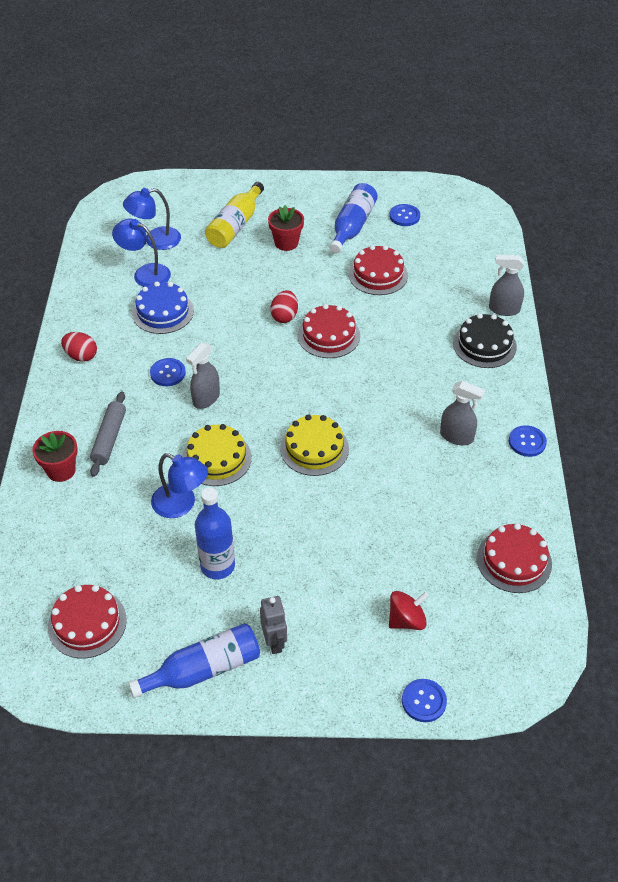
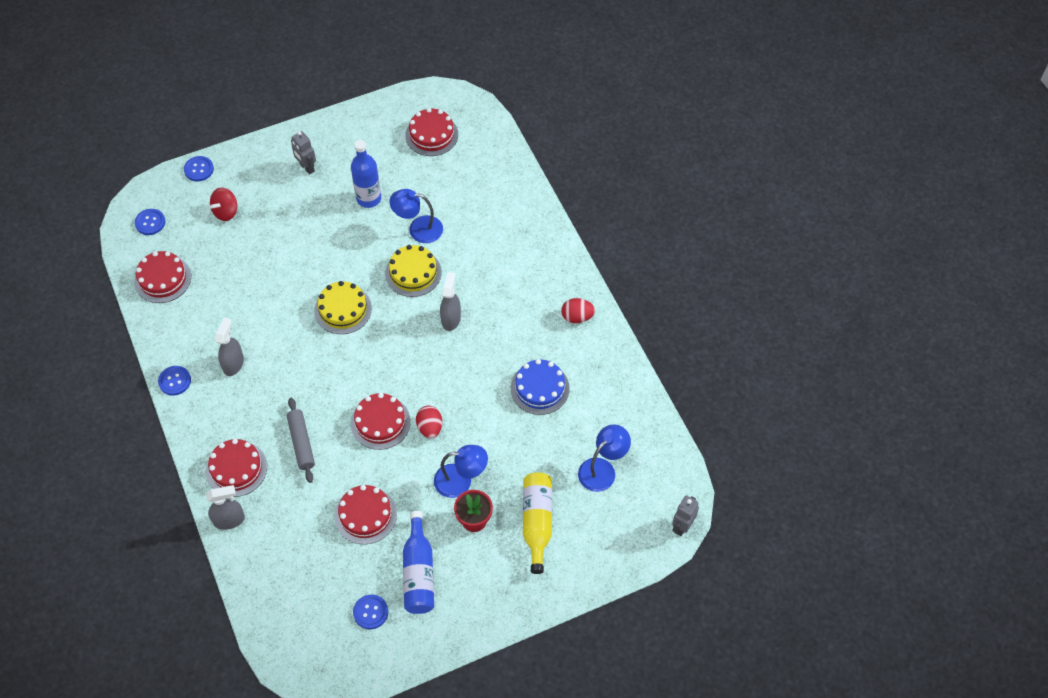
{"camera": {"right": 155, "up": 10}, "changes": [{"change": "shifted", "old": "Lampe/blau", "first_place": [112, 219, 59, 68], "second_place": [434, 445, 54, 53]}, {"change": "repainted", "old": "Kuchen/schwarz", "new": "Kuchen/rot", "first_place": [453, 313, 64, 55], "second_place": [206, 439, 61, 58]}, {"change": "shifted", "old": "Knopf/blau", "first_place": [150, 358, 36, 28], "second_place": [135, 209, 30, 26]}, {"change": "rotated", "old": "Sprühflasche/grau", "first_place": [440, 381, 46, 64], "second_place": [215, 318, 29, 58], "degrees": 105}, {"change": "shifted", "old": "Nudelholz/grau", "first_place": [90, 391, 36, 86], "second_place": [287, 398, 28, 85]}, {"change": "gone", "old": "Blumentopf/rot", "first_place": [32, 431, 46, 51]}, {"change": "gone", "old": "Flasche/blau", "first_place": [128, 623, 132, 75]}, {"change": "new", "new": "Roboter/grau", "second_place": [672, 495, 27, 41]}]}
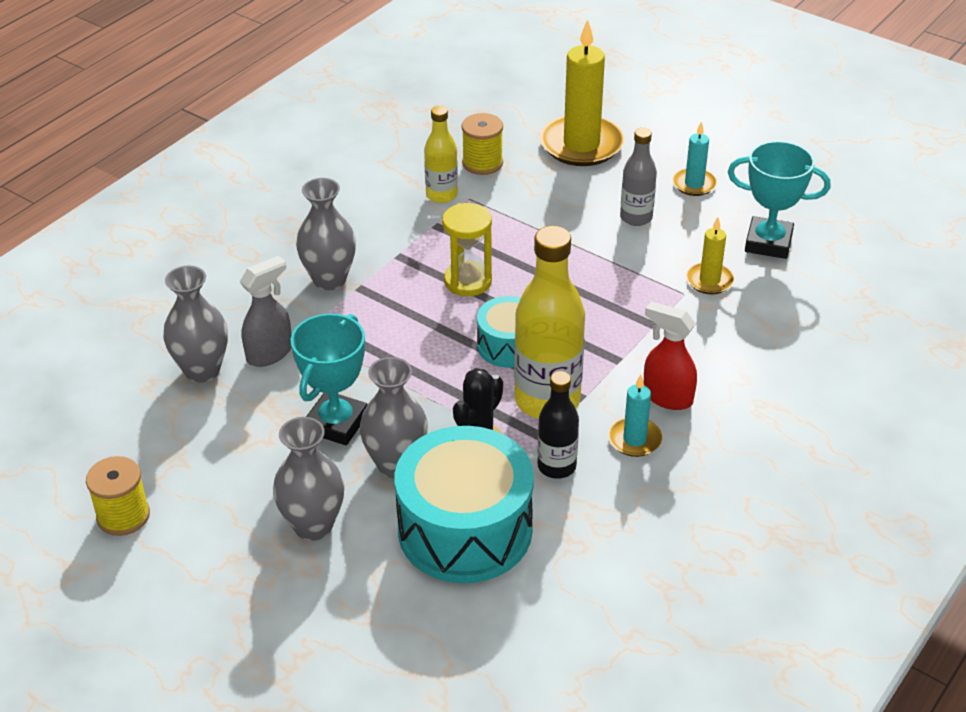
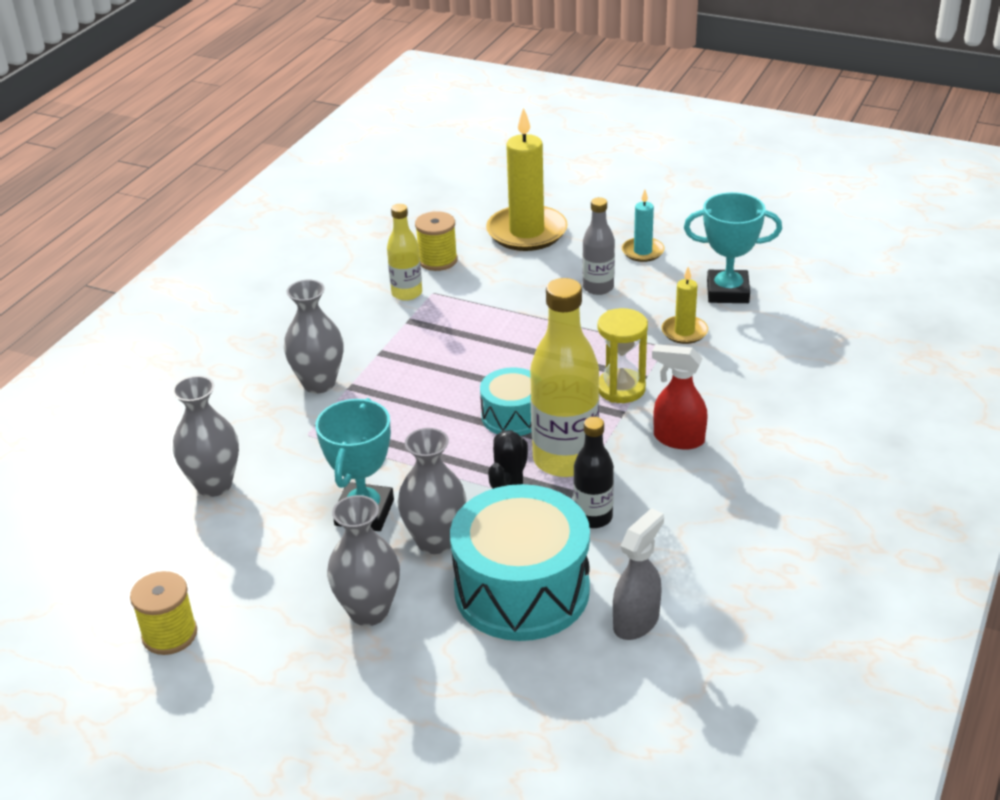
{"camera": {"right": -10, "up": -5}, "changes": [{"change": "shifted", "old": "Sanduhr/gelb", "first_place": [442, 203, 50, 93], "second_place": [598, 308, 50, 95]}, {"change": "shifted", "old": "Sprühflasche/grau", "first_place": [240, 256, 52, 111], "second_place": [613, 508, 51, 132]}, {"change": "gone", "old": "Kerze/türkis", "first_place": [608, 374, 54, 83]}]}
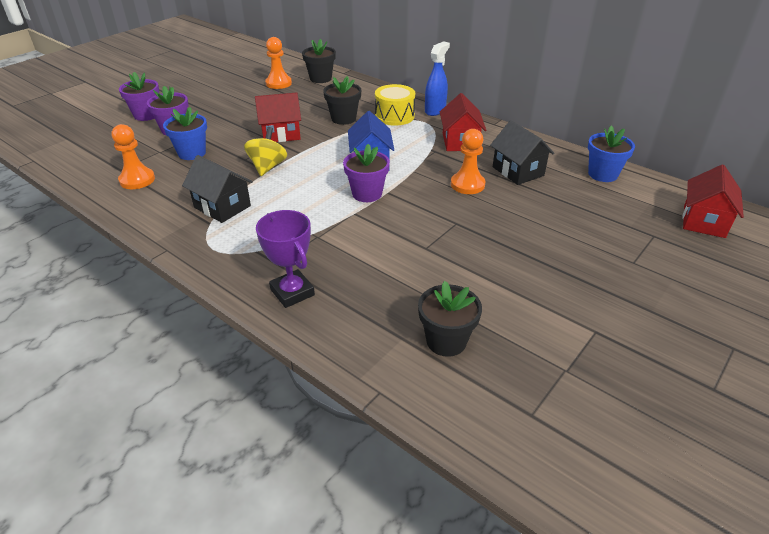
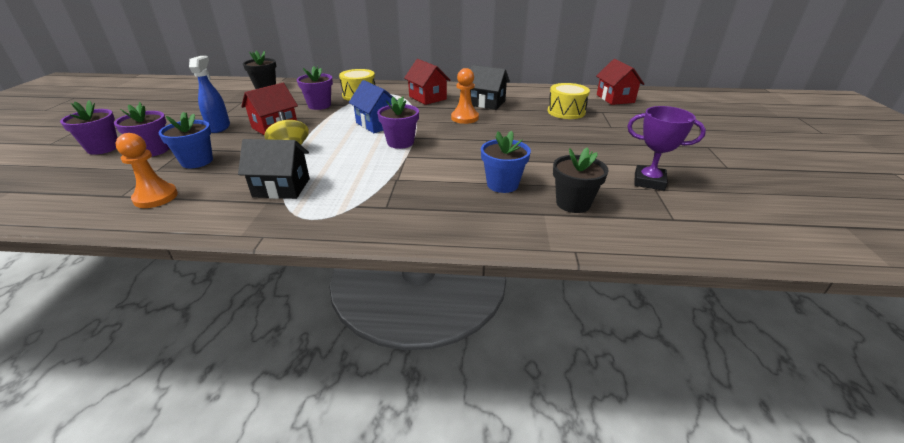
{"camera": {"right": -35, "up": -5}, "changes": [{"change": "gone", "old": "Bauer/orange", "first_place": [265, 37, 27, 52]}, {"change": "shifted", "old": "Sprühflasche/blau", "first_place": [425, 41, 25, 75], "second_place": [189, 56, 41, 77]}, {"change": "repainted", "old": "Blumentopf/schwarz", "new": "Blumentopf/lila", "first_place": [323, 76, 38, 49], "second_place": [297, 66, 36, 44]}, {"change": "shifted", "old": "Blumentopf/blau", "first_place": [588, 125, 47, 57], "second_place": [481, 131, 50, 62]}, {"change": "shifted", "old": "Pokal/lila", "first_place": [256, 210, 59, 98], "second_place": [627, 106, 79, 85]}, {"change": "new", "new": "Trommel/gelb", "second_place": [548, 83, 42, 36]}]}
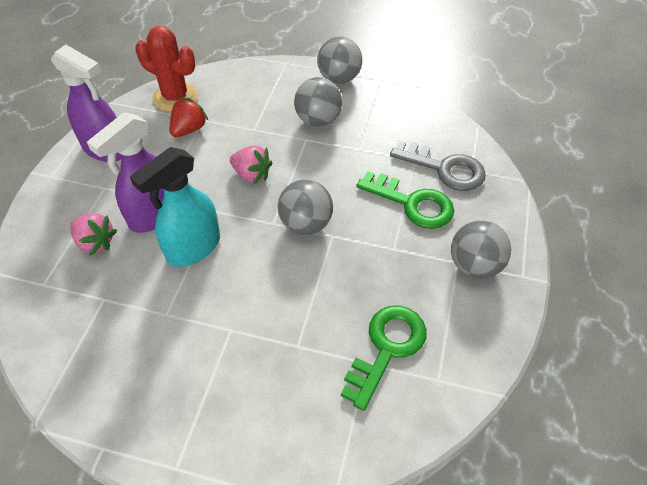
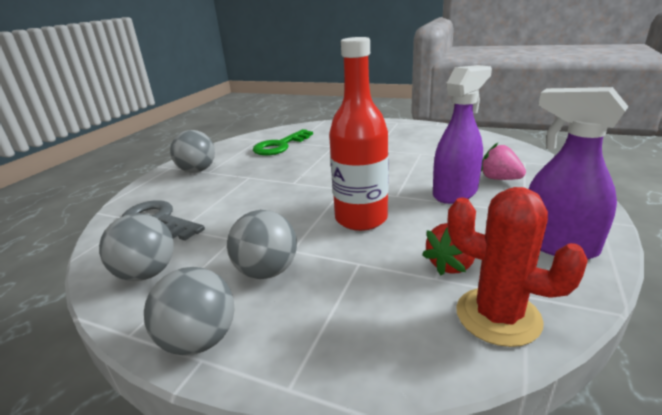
{"camera": {"right": -170, "up": -25}, "changes": [{"change": "swapped", "old": "Erdbeere/rosa", "new": "Flasche/rot", "first_place": [230, 145, 42, 39], "second_place": [329, 37, 60, 194]}, {"change": "gone", "old": "Sprühflasche/türkis", "first_place": [130, 147, 90, 120]}, {"change": "gone", "old": "Schlüssel/grün", "first_place": [356, 171, 98, 58]}, {"change": "shifted", "old": "Ball/grau", "first_place": [278, 179, 55, 56], "second_place": [99, 214, 75, 67]}]}
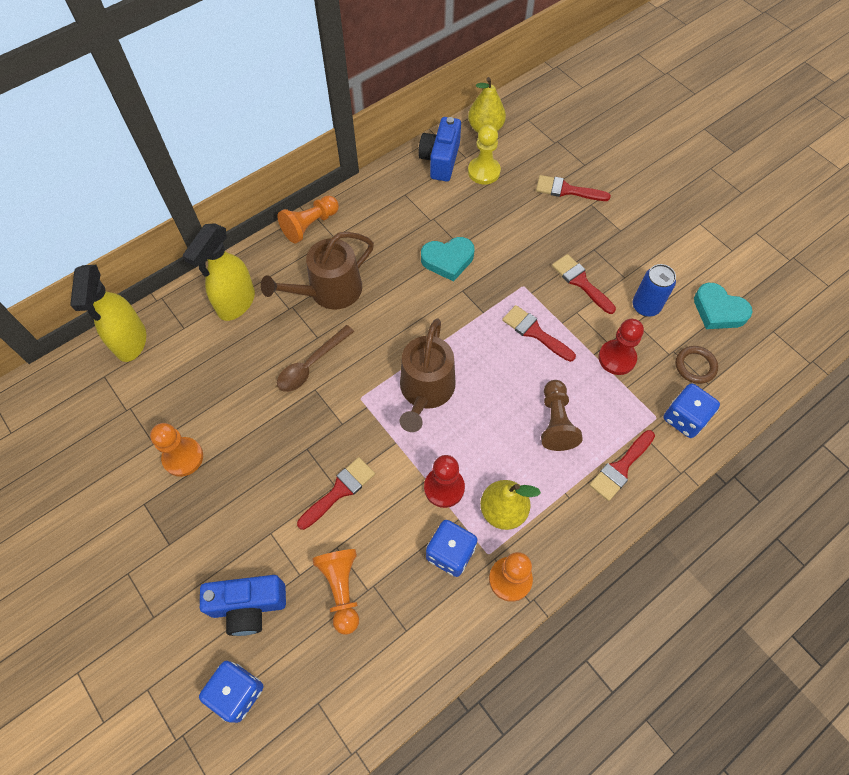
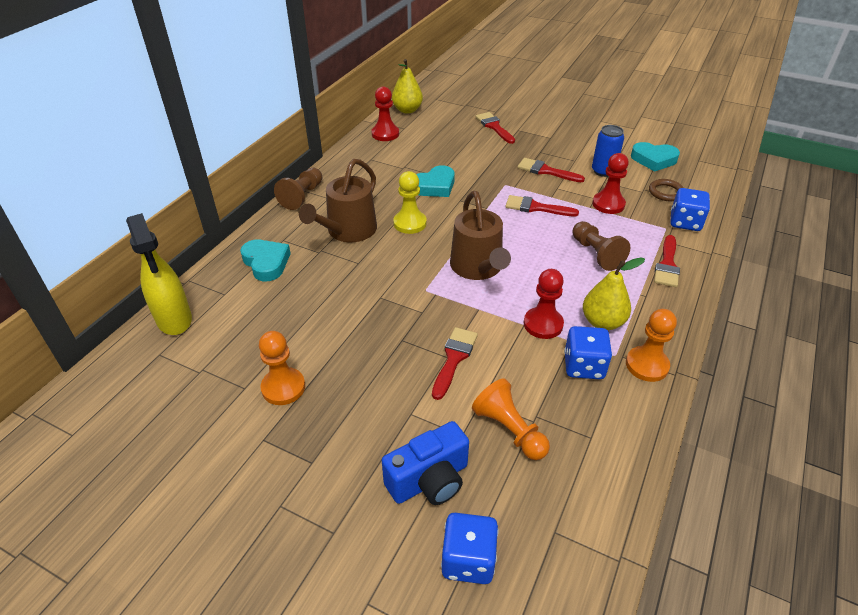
{"camera": {"right": -25, "up": -20}, "changes": [{"change": "swapped", "old": "Kamera/blau", "new": "Bauer/rot", "first_place": [418, 117, 43, 64], "second_place": [371, 86, 28, 55]}, {"change": "shifted", "old": "Bauer/gelb", "first_place": [468, 125, 33, 59], "second_place": [393, 171, 34, 63]}, {"change": "rotated", "old": "Pinsel/rot", "first_place": [536, 175, 75, 26], "second_place": [476, 112, 39, 32], "degrees": 75}, {"change": "repainted", "old": "Bauer/orange", "new": "Bauer/braun", "first_place": [277, 196, 62, 48], "second_place": [274, 168, 48, 42]}, {"change": "swapped", "old": "Sprühflasche/gelb", "new": "Herz/türkis", "first_place": [183, 223, 72, 98], "second_place": [240, 240, 51, 41]}, {"change": "gone", "old": "Löffel/braun", "first_place": [277, 325, 77, 67]}]}
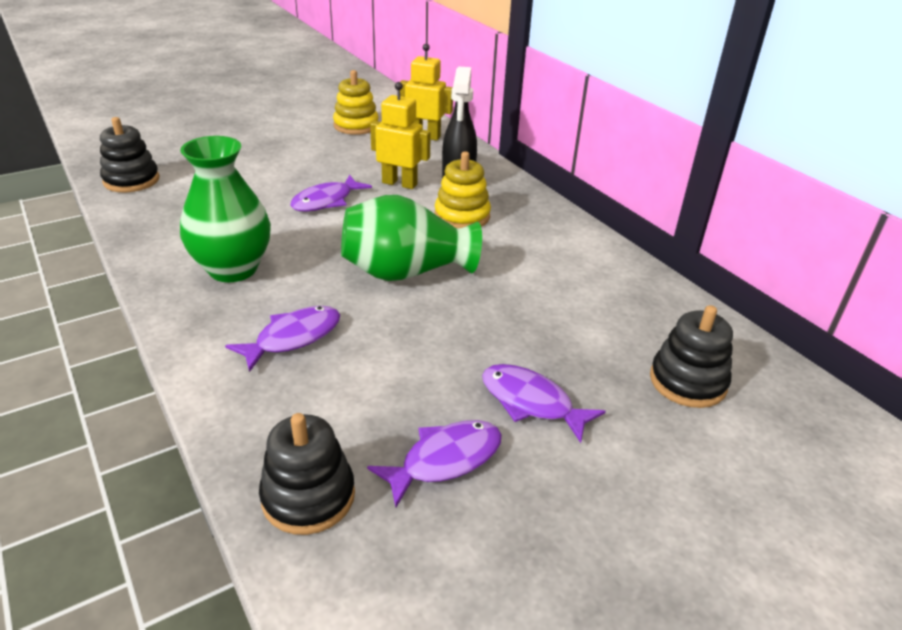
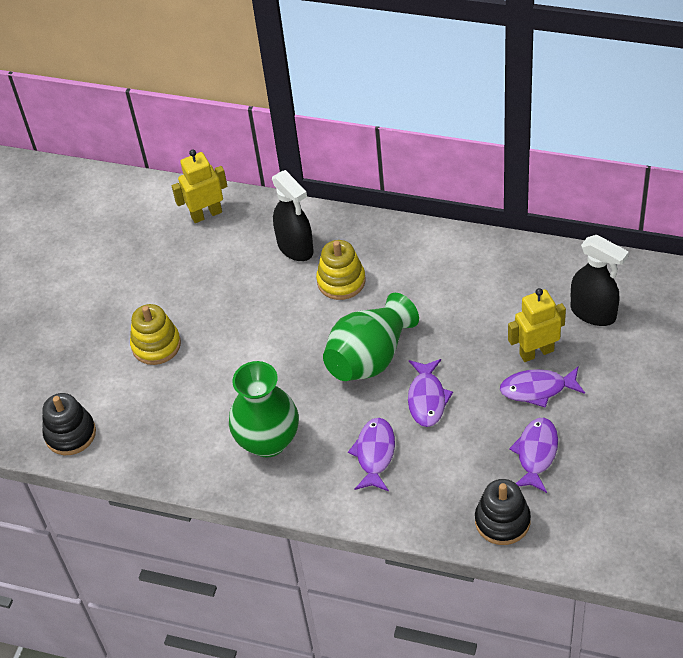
{"camera": {"right": -35, "up": 15}, "changes": [{"change": "shifted", "old": "Stapelspielzeug/gelb", "first_place": [333, 70, 46, 65], "second_place": [130, 304, 51, 61]}, {"change": "shifted", "old": "Roboter/gelb", "first_place": [370, 82, 61, 107], "second_place": [508, 288, 58, 74]}, {"change": "shifted", "old": "Fisch/lila", "first_place": [290, 175, 82, 36], "second_place": [408, 359, 45, 68]}, {"change": "swapped", "old": "Stapelspielzeug/schwarz", "new": "Sprühflasche/schwarz", "first_place": [650, 305, 83, 103], "second_place": [571, 235, 58, 91]}]}
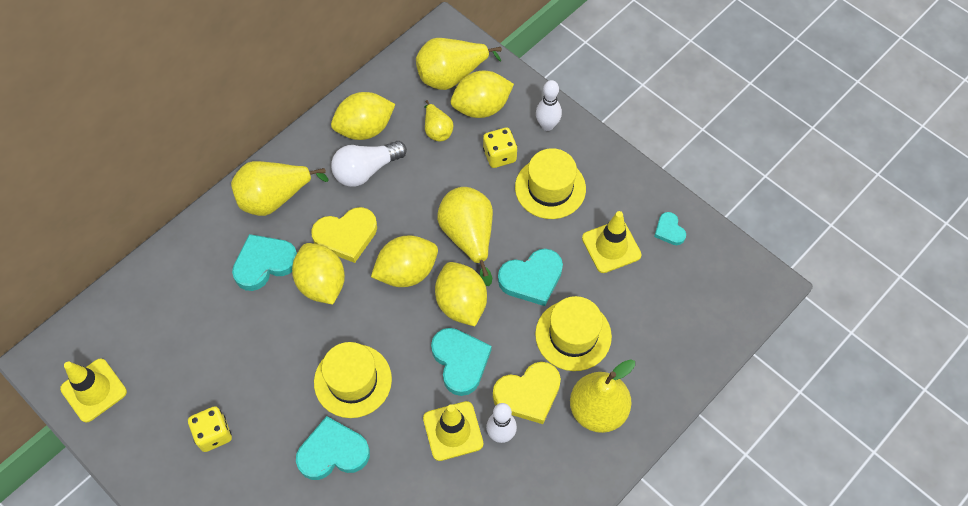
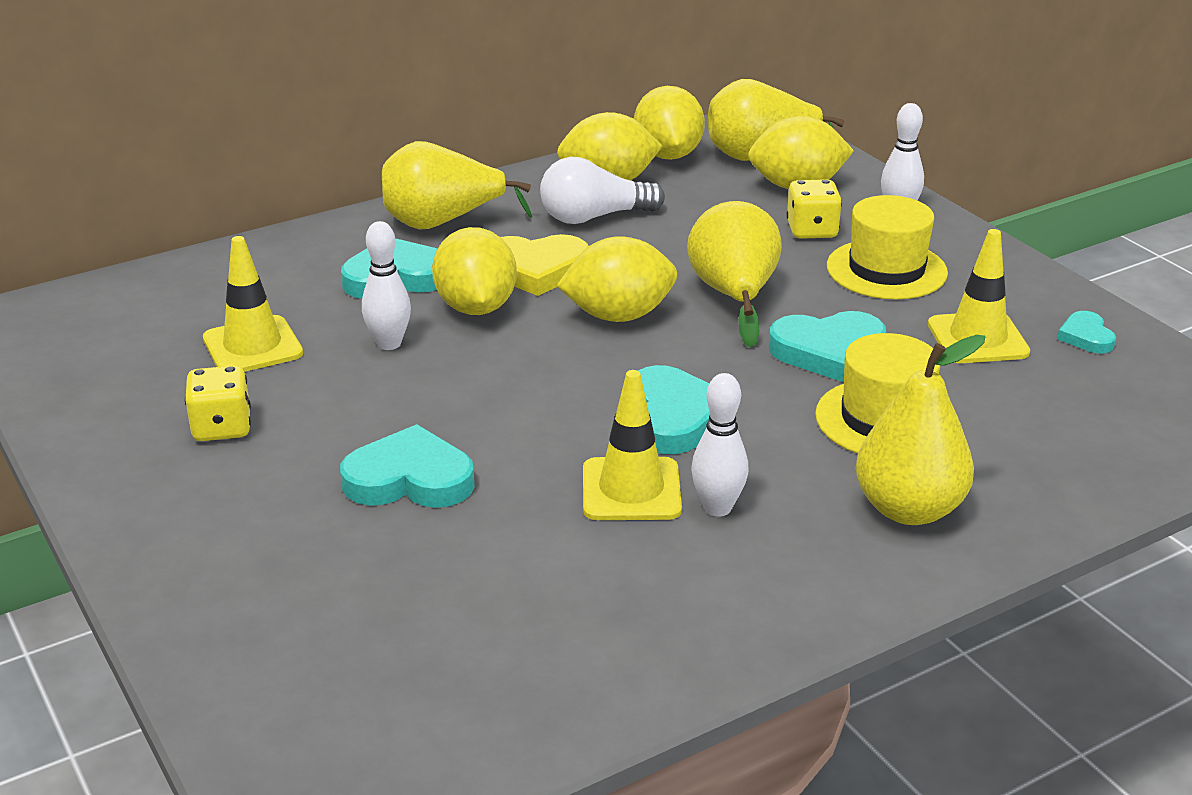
{"camera": {"right": 15, "up": -30}, "changes": [{"change": "gone", "old": "Birne/gelb", "first_place": [424, 100, 29, 41]}, {"change": "shifted", "old": "Zitrone/gelb", "first_place": [435, 262, 52, 64], "second_place": [634, 86, 71, 74]}, {"change": "gone", "old": "Hut/gelb", "first_place": [314, 342, 78, 76]}, {"change": "shifted", "old": "Leitkegel/gelb", "first_place": [60, 359, 67, 63], "second_place": [203, 236, 100, 136]}, {"change": "gone", "old": "Herz/gelb", "first_place": [493, 362, 68, 62]}, {"change": "new", "new": "Bowlingkegel/weiß", "second_place": [362, 221, 49, 129]}]}
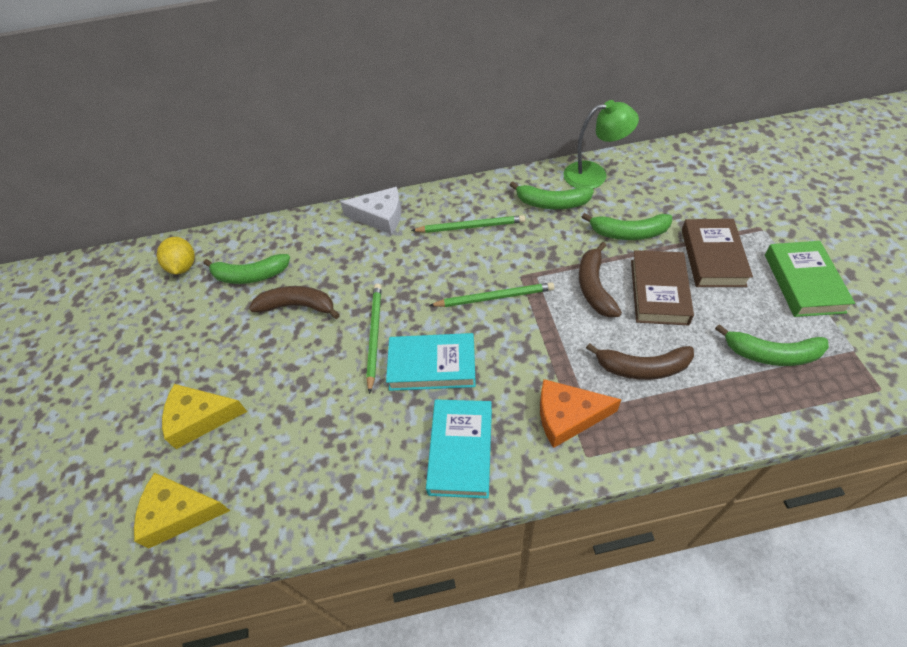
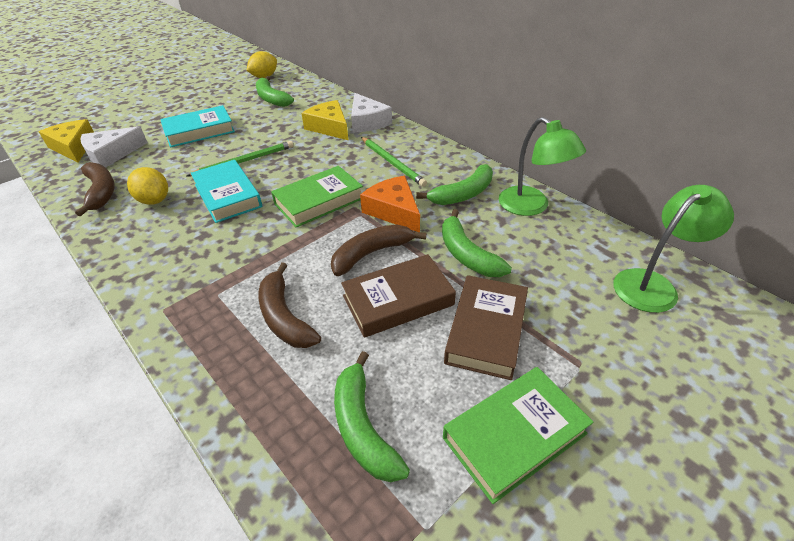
{"camera": {"right": 55, "up": -10}, "changes": [{"change": "rotated", "old": "Banane/grün", "first_place": [510, 181, 84, 28], "second_place": [416, 164, 77, 41], "degrees": -105}, {"change": "rotated", "old": "Buch/braun", "first_place": [682, 219, 71, 68], "second_place": [444, 275, 84, 105], "degrees": -45}, {"change": "swapped", "old": "Bleistift/grün", "new": "Buch/grün", "first_place": [429, 282, 125, 25], "second_place": [271, 166, 92, 61]}, {"change": "shifted", "old": "Banane/braun", "first_place": [249, 286, 91, 33], "second_place": [75, 162, 40, 54]}, {"change": "shifted", "old": "Käse/orange", "first_place": [540, 379, 82, 69], "second_place": [360, 176, 60, 56]}, {"change": "shifted", "old": "Käse/gelb", "first_place": [162, 384, 85, 65], "second_place": [301, 100, 47, 40]}, {"change": "shifted", "old": "Buch/türkis", "first_place": [426, 399, 66, 100], "second_place": [160, 105, 75, 43]}, {"change": "new", "new": "Käse/weiß", "second_place": [81, 126, 67, 42]}, {"change": "new", "new": "Zitrone/gelb", "second_place": [127, 167, 41, 38]}, {"change": "new", "new": "Lampe/grün", "second_place": [613, 185, 121, 128]}]}
